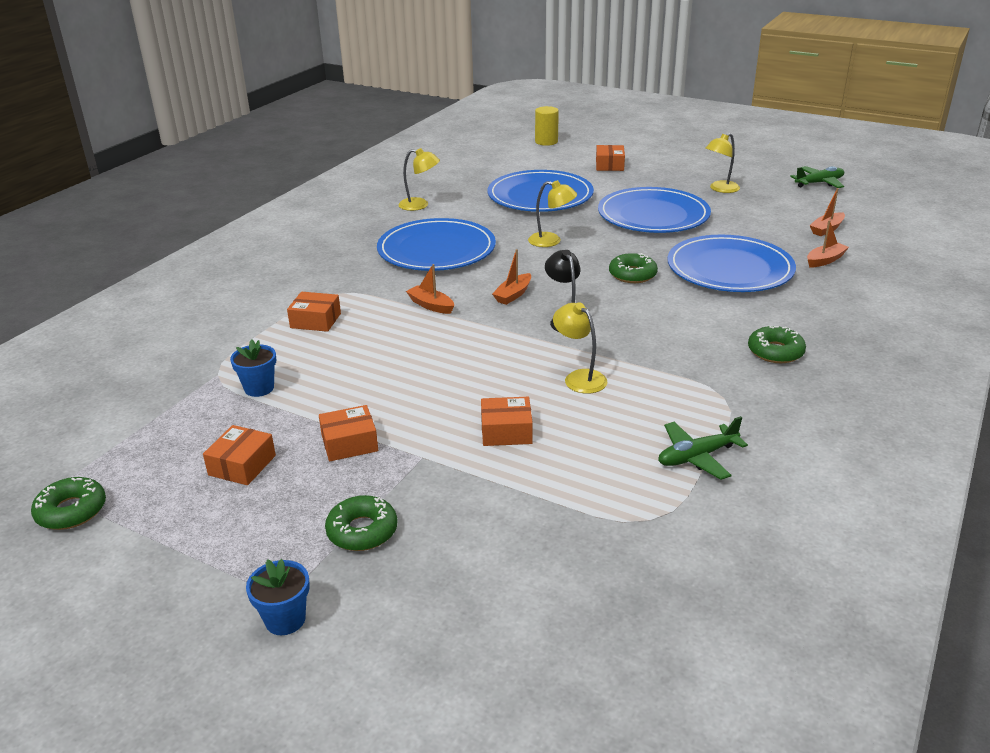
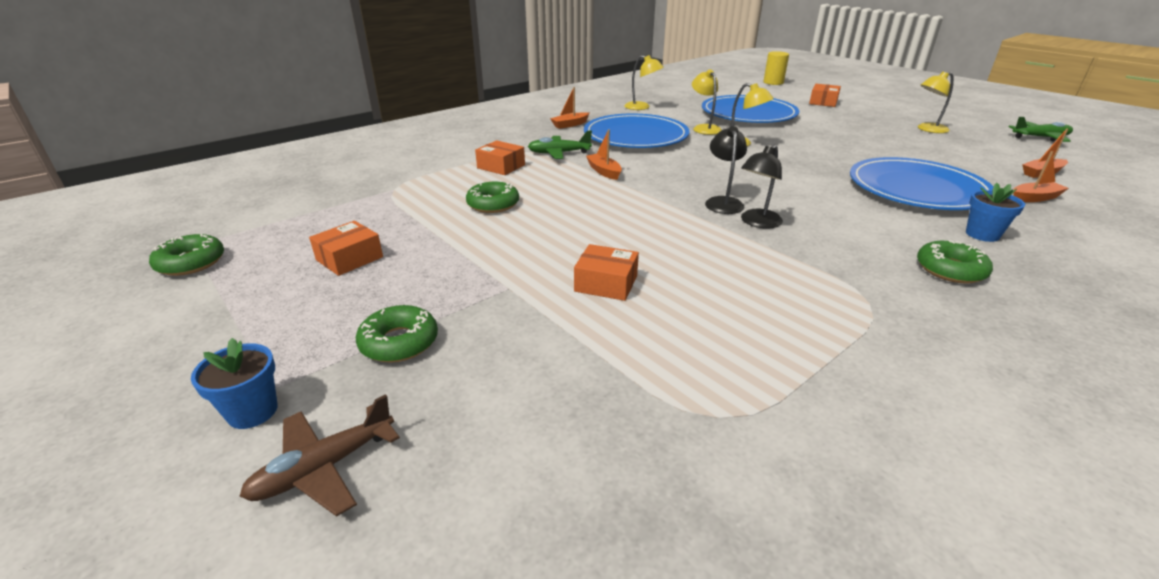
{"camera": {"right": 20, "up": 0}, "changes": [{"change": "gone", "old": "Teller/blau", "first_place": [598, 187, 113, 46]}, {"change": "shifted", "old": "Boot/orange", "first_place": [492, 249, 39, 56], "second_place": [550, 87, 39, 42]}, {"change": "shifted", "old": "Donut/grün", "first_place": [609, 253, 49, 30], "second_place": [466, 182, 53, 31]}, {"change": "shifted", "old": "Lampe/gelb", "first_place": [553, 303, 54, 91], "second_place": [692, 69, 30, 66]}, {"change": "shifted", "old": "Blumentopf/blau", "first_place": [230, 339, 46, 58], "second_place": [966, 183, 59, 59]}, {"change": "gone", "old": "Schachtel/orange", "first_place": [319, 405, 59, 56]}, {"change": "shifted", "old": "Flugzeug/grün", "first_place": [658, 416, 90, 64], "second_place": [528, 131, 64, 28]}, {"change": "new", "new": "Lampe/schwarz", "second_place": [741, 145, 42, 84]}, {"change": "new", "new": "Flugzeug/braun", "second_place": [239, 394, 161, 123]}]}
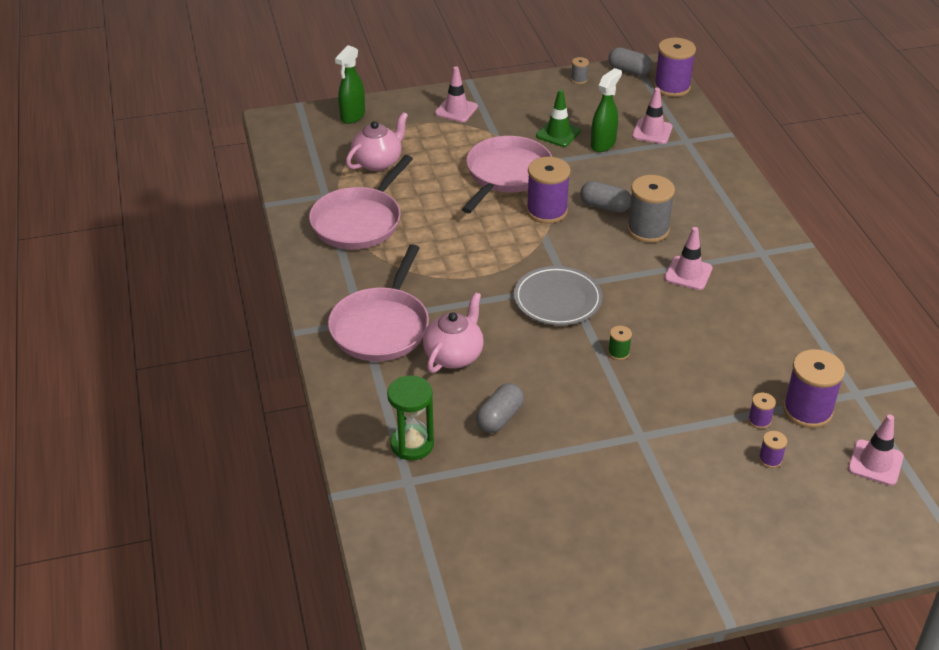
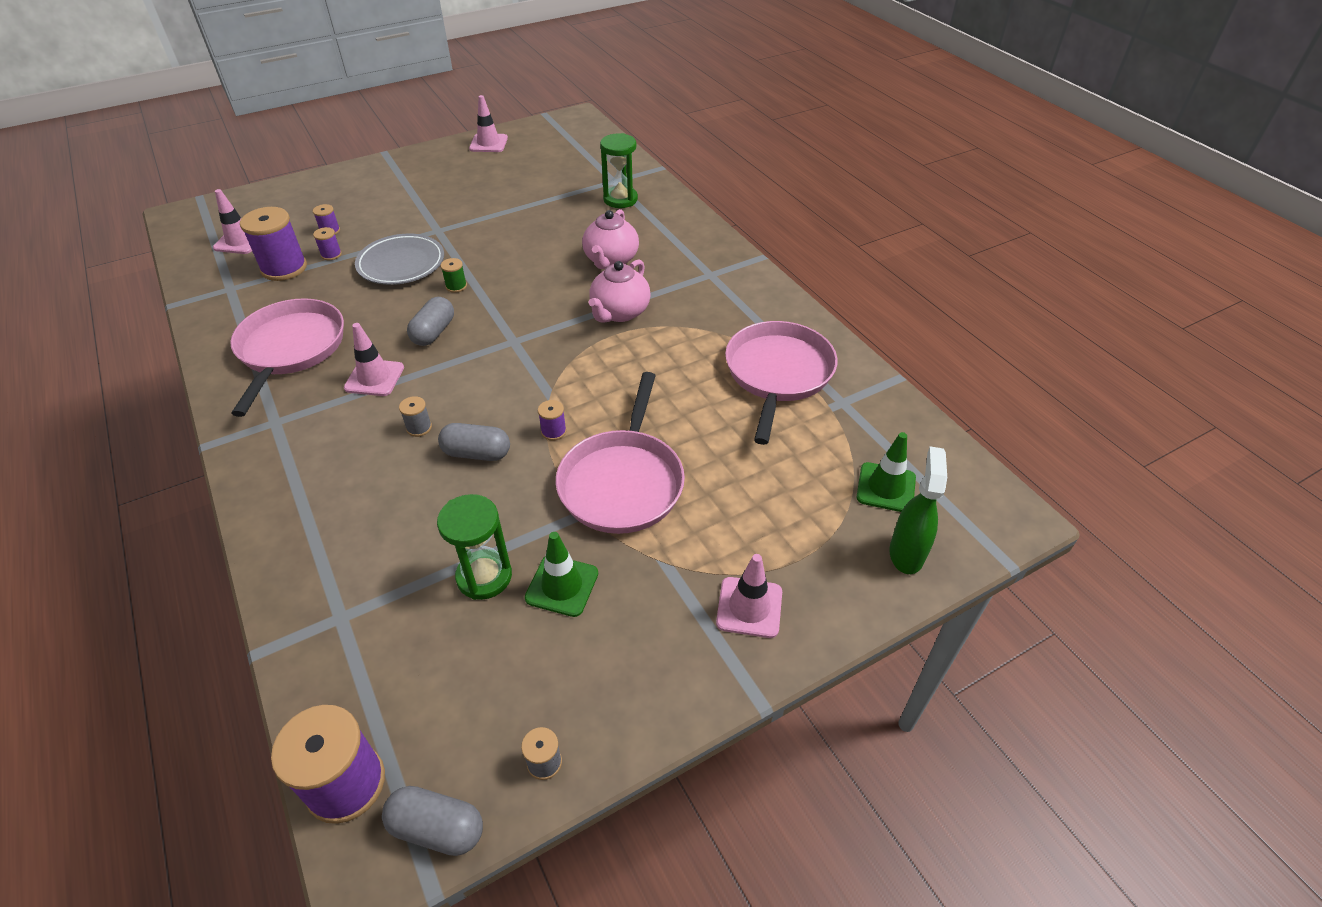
{"camera": {"right": 165, "up": 5}, "changes": [{"change": "swapped", "old": "Sprühflasche/grün", "new": "Sanduhr/grün", "first_place": [591, 68, 31, 84], "second_place": [437, 494, 75, 106]}, {"change": "shifted", "old": "Leitkegel/rosa", "first_place": [632, 88, 41, 56], "second_place": [469, 95, 39, 57]}, {"change": "shifted", "old": "Teekanne/rosa", "first_place": [346, 112, 62, 59], "second_place": [589, 259, 62, 64]}, {"change": "scaled", "old": "Garnrolle/lila", "first_place": [526, 157, 45, 67], "second_place": [538, 400, 28, 40], "factor": 0.46}, {"change": "scaled", "old": "Garnrolle/grau", "first_place": [627, 175, 48, 68], "second_place": [399, 396, 33, 41], "factor": 0.46}, {"change": "shifted", "old": "Pfanne/rosa", "first_place": [328, 244, 101, 117], "second_place": [230, 298, 114, 119]}, {"change": "shifted", "old": "Teller/grau", "first_place": [514, 266, 89, 59], "second_place": [355, 234, 89, 51]}, {"change": "shifted", "old": "Kapsel/grau", "first_place": [476, 383, 48, 50], "second_place": [407, 297, 47, 49]}, {"change": "new", "new": "Leitkegel/grün", "second_place": [857, 432, 59, 80]}]}
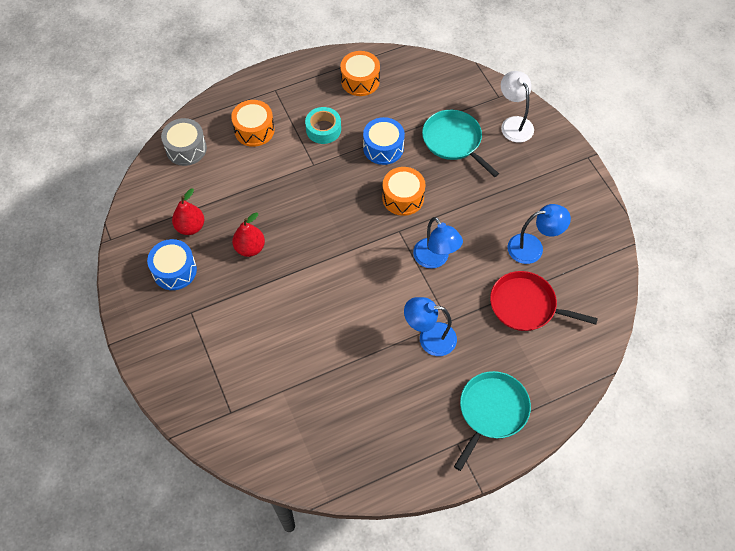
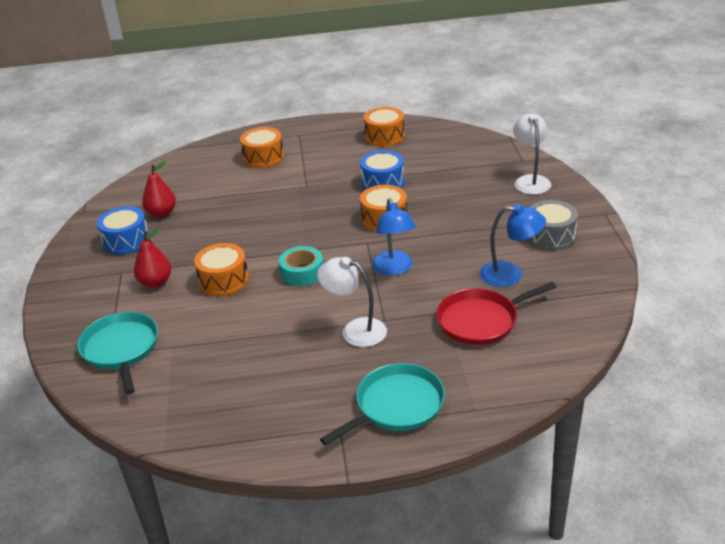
{"camera": {"right": 20, "up": -25}, "changes": [{"change": "shifted", "old": "Klebeband/türkis", "first_place": [305, 107, 36, 37], "second_place": [279, 246, 44, 40]}, {"change": "shifted", "old": "Pfanne/türkis", "first_place": [422, 110, 77, 67], "second_place": [77, 312, 81, 82]}, {"change": "shifted", "old": "Trommel/grau", "first_place": [161, 118, 46, 48], "second_place": [527, 200, 51, 50]}, {"change": "shifted", "old": "Birne/rot", "first_place": [232, 213, 33, 44], "second_place": [134, 228, 37, 60]}, {"change": "rotated", "old": "Pfanne/rot", "first_place": [490, 271, 108, 60], "second_place": [436, 282, 120, 63], "degrees": -60}, {"change": "repainted", "old": "Lampe/blau", "new": "Lampe/weiß", "first_place": [404, 297, 53, 59], "second_place": [317, 257, 70, 90]}, {"change": "new", "new": "Trommel/orange", "second_place": [194, 243, 55, 53]}]}
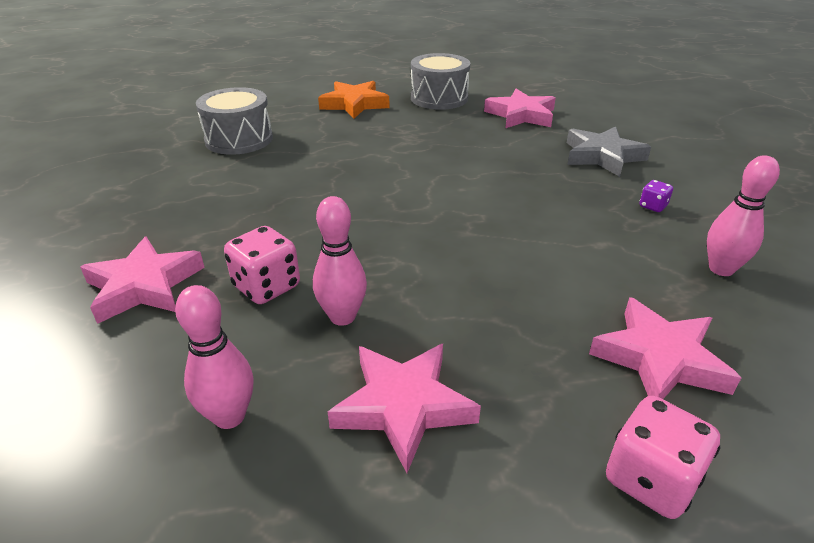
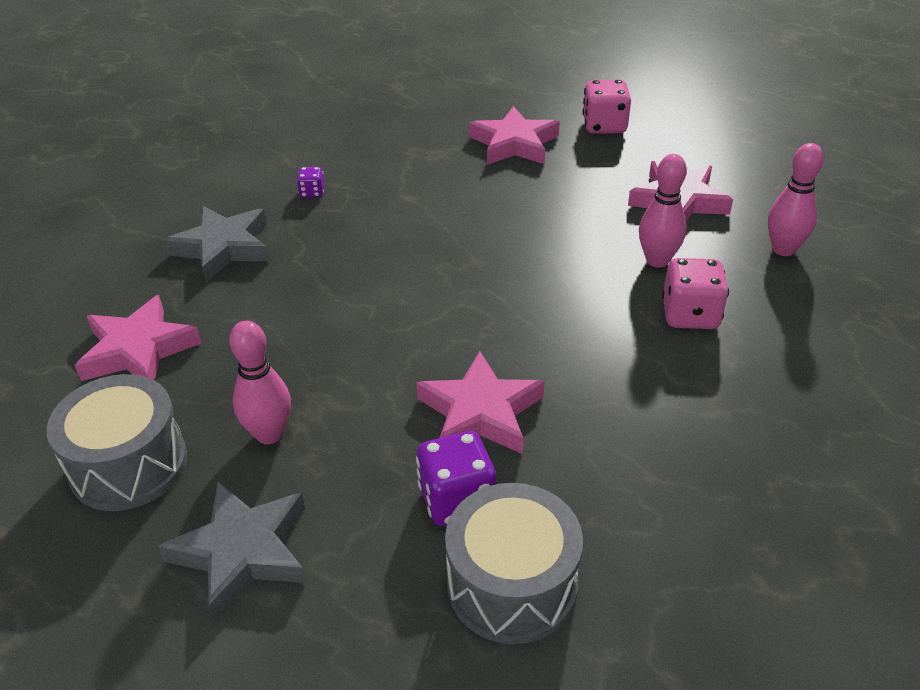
{"camera": {"right": -130, "up": 5}, "changes": [{"change": "repainted", "old": "Stern/orange", "new": "Stern/grau", "first_place": [318, 81, 72, 38], "second_place": [158, 482, 148, 138]}, {"change": "shifted", "old": "Bowlingkegel/rosa", "first_place": [707, 155, 73, 121], "second_place": [229, 321, 62, 123]}, {"change": "shifted", "old": "Stern/rosa", "first_place": [80, 237, 125, 87], "second_place": [416, 351, 128, 103]}, {"change": "new", "new": "Spielwürfel/lila", "second_place": [416, 431, 80, 95]}]}
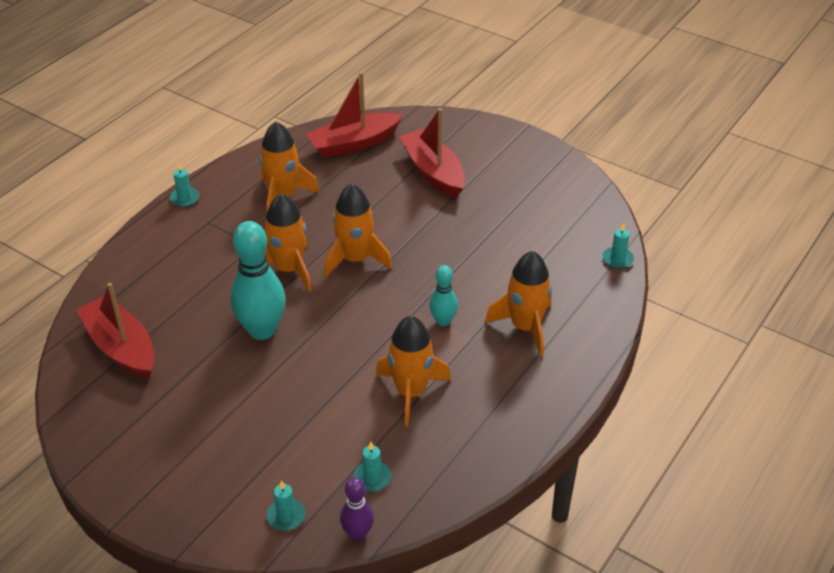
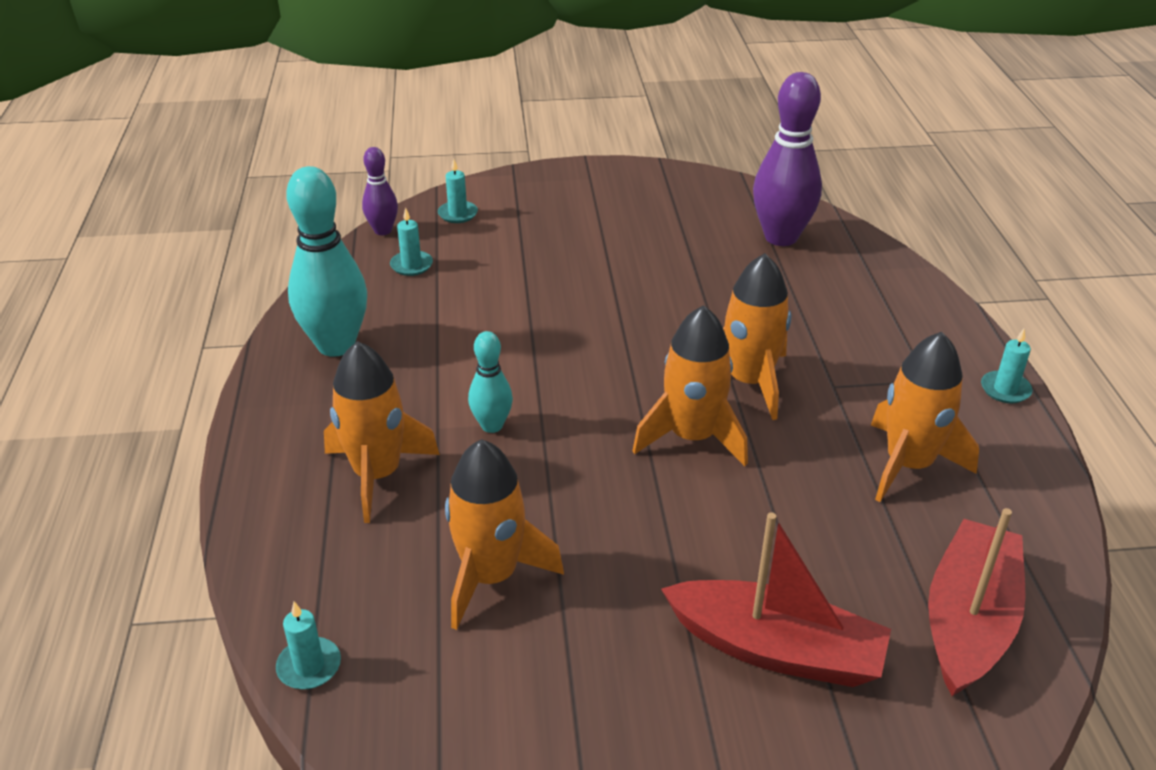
{"camera": {"right": 140, "up": -5}, "changes": [{"change": "shifted", "old": "Bowlingkegel/türkis", "first_place": [231, 221, 55, 119], "second_place": [286, 166, 81, 191]}, {"change": "swapped", "old": "Boot/rot", "new": "Bowlingkegel/lila", "first_place": [76, 283, 79, 96], "second_place": [753, 72, 69, 174]}, {"change": "shifted", "old": "Rakete/orange", "first_place": [376, 316, 75, 110], "second_place": [445, 439, 119, 191]}]}
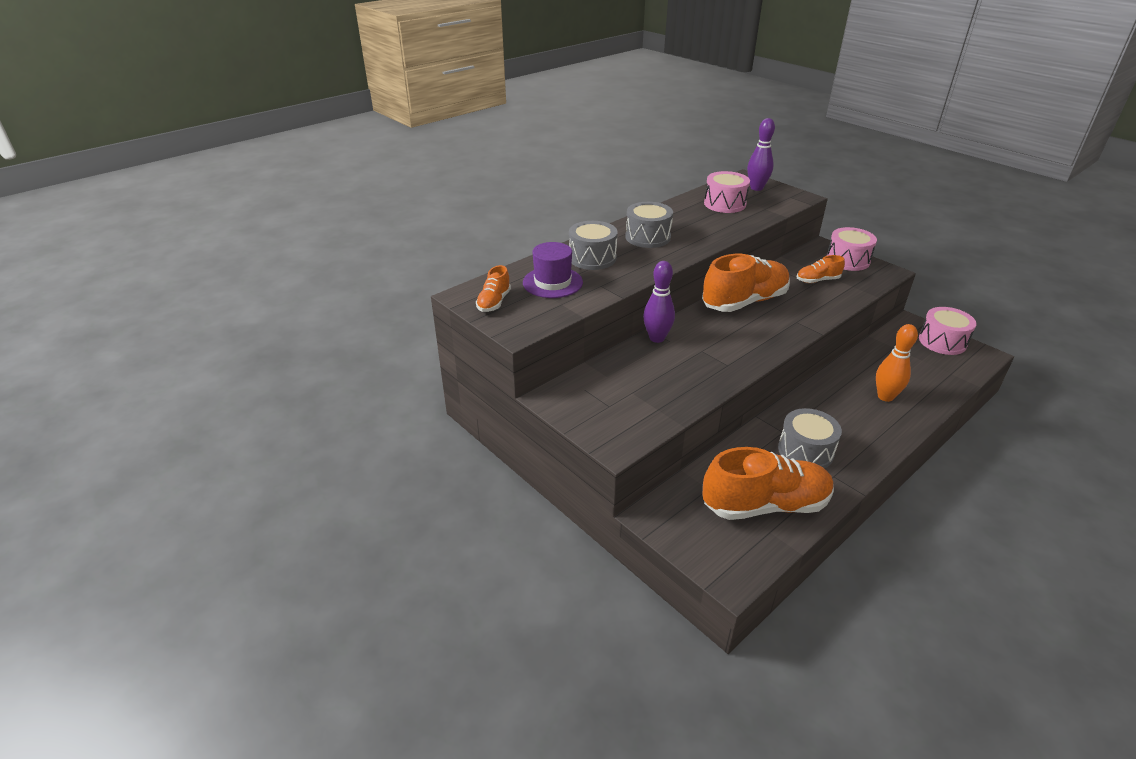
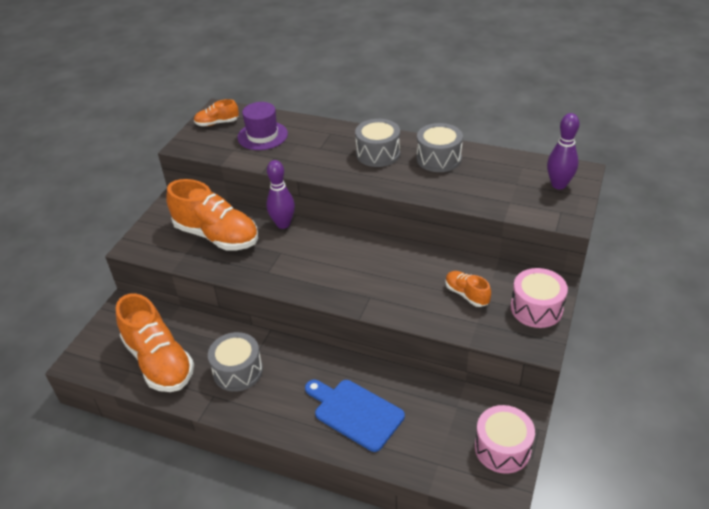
{"camera": {"right": 65, "up": 5}, "changes": [{"change": "gone", "old": "Trommel/rosa", "first_place": [704, 171, 46, 42]}, {"change": "shifted", "old": "Trommel/grau", "first_place": [569, 221, 49, 49], "second_place": [417, 123, 46, 49]}, {"change": "shifted", "old": "Schuh/orange", "first_place": [702, 254, 88, 58], "second_place": [166, 179, 92, 72]}, {"change": "swapped", "old": "Bowlingkegel/orange", "new": "Schneidebrett/blau", "first_place": [876, 324, 42, 78], "second_place": [305, 380, 100, 72]}]}
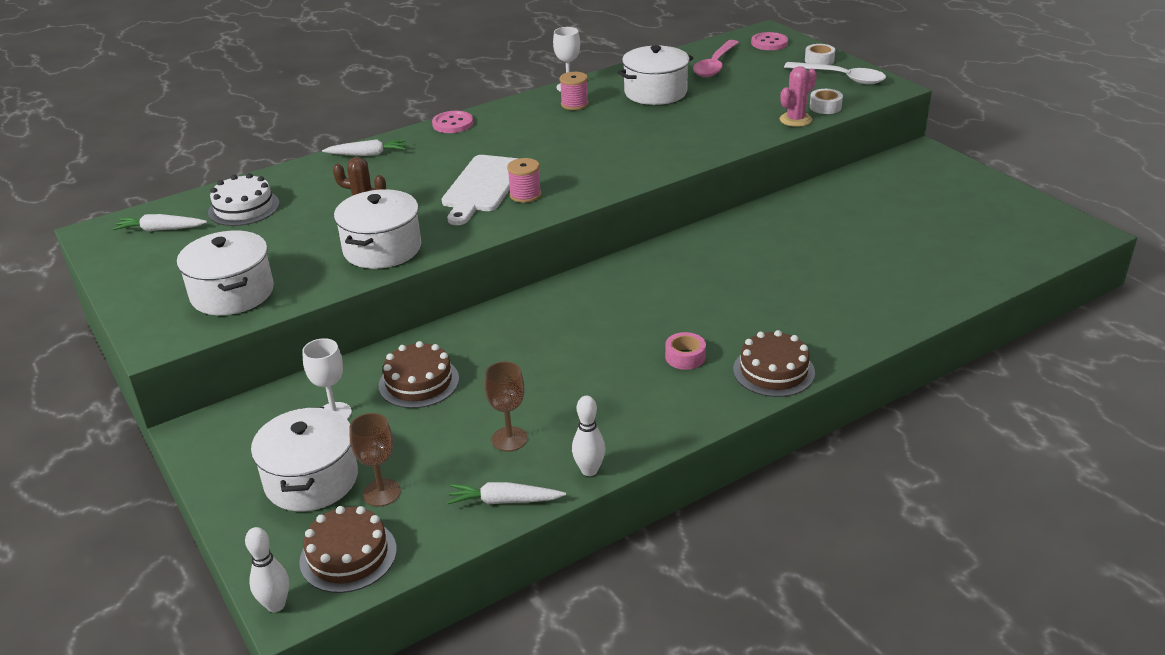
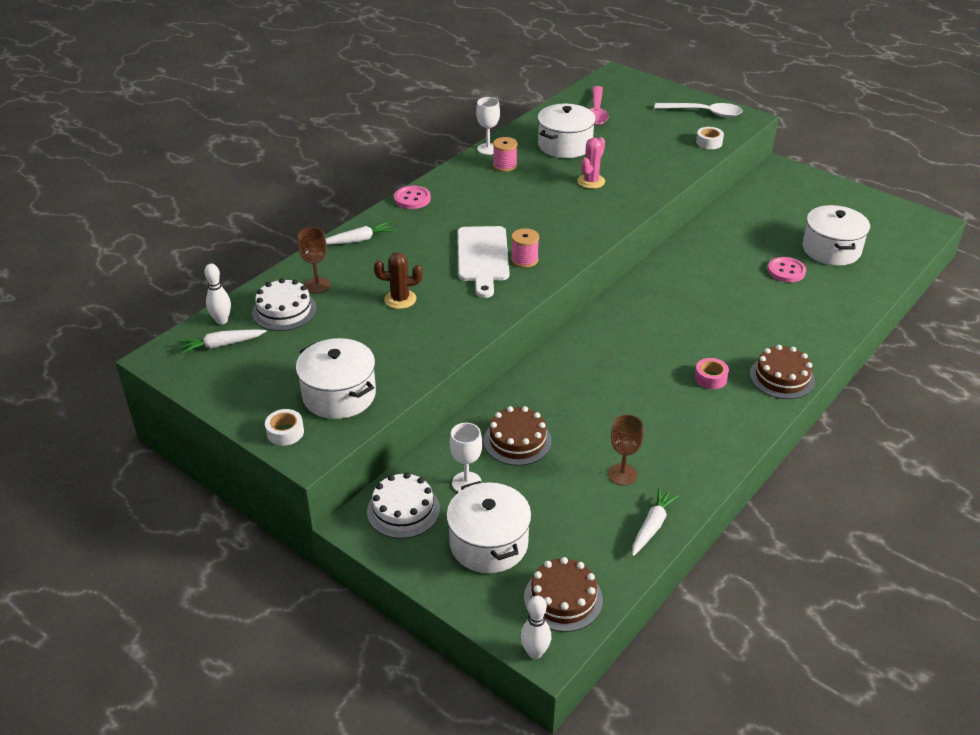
{"camera": {"right": -20, "up": 5}, "changes": [{"change": "shifted", "old": "Knopf/rosa", "first_place": [751, 32, 37, 18], "second_place": [768, 257, 38, 25]}, {"change": "shifted", "old": "Klebeband/weiß", "first_place": [805, 44, 30, 21], "second_place": [265, 409, 39, 37]}, {"change": "shifted", "old": "Kaktus/rosa", "first_place": [780, 66, 37, 61], "second_place": [577, 137, 28, 52]}, {"change": "shifted", "old": "Kochtopf/weiß", "first_place": [334, 189, 87, 80], "second_place": [802, 205, 68, 61]}, {"change": "shifted", "old": "Bowlingkegel/weiß", "first_place": [572, 396, 33, 80], "second_place": [204, 264, 27, 60]}, {"change": "shifted", "old": "Kelch/braun", "first_place": [349, 413, 52, 94], "second_place": [298, 227, 33, 67]}, {"change": "rotated", "old": "Karotte/weiß", "first_place": [447, 482, 119, 22], "second_place": [632, 488, 47, 68], "degrees": 135}, {"change": "new", "new": "Kuchen/weiß", "second_place": [367, 472, 73, 67]}]}
